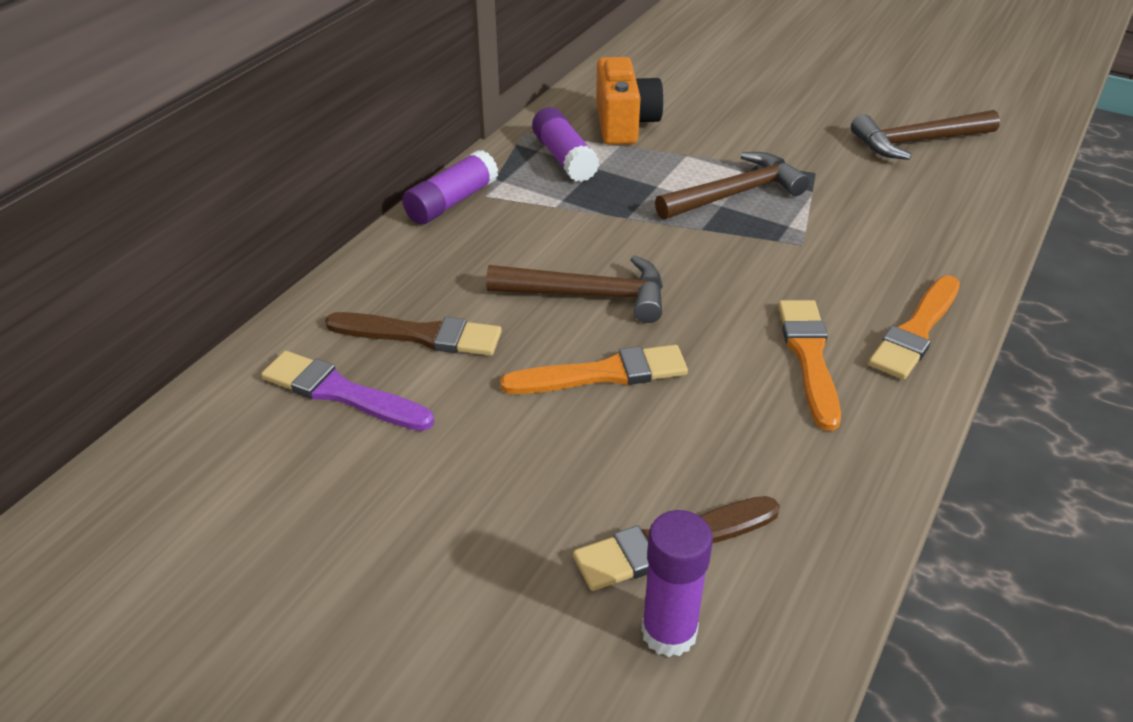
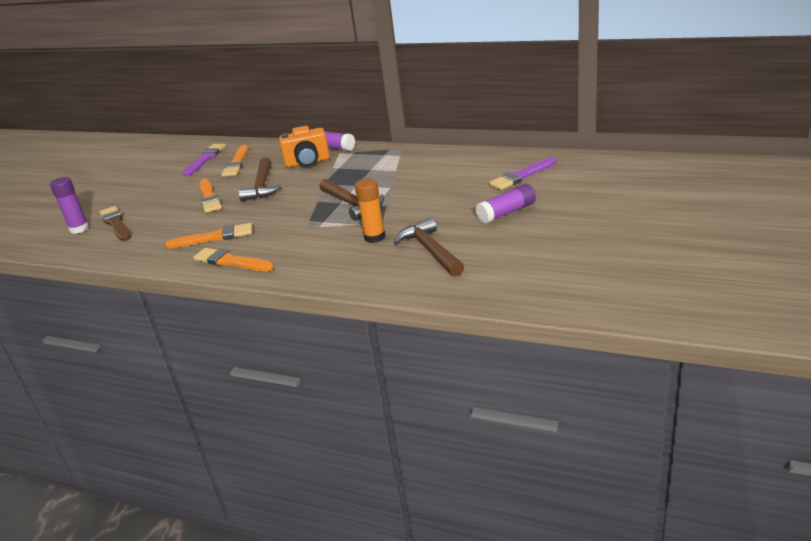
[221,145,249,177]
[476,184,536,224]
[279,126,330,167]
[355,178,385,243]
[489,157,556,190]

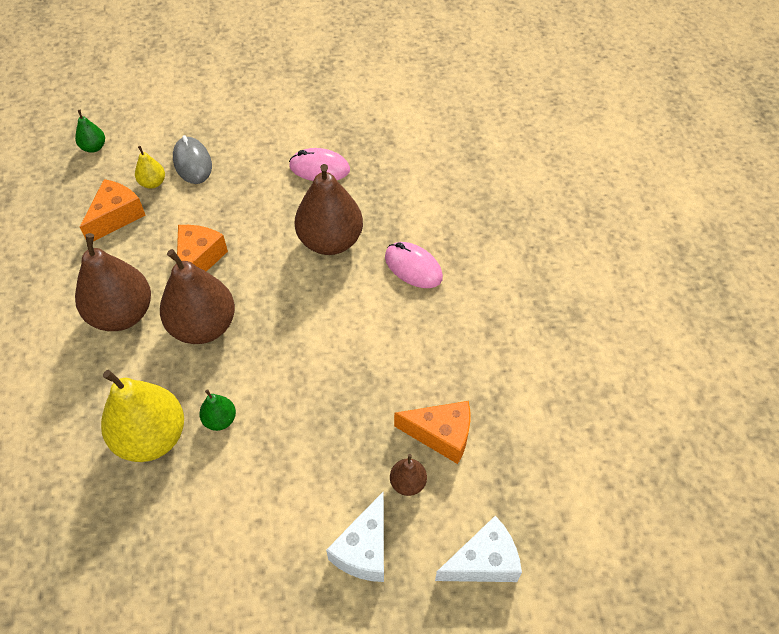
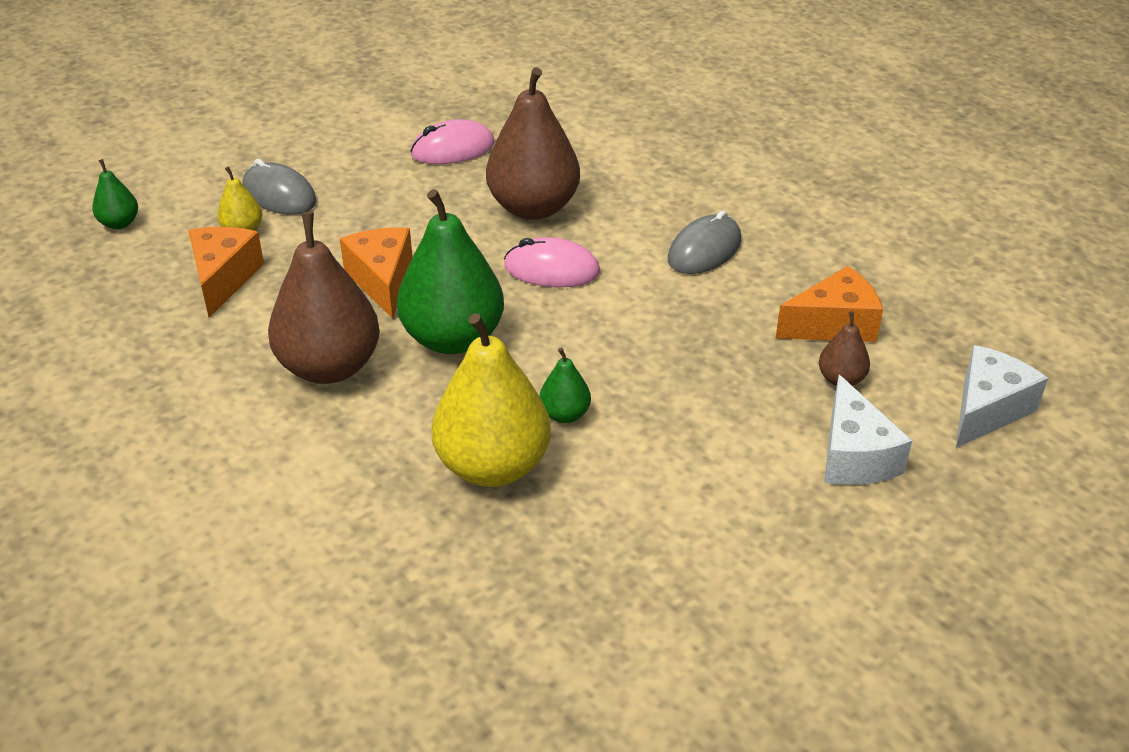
[397,189,504,354]
[504,237,600,287]
[668,211,741,274]

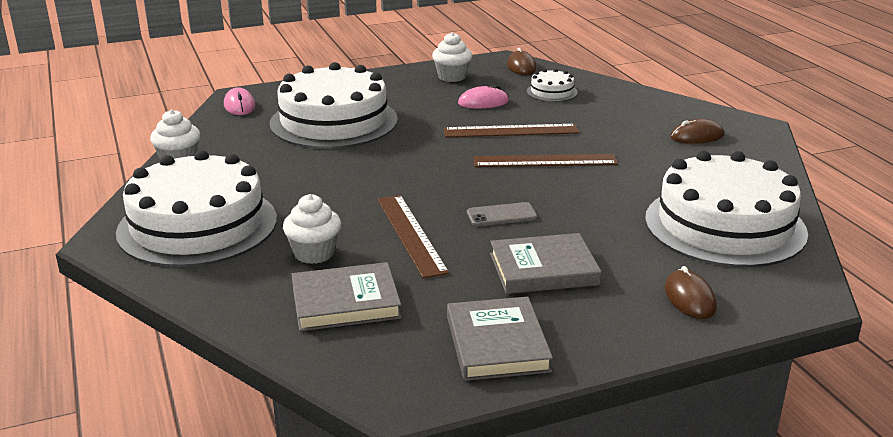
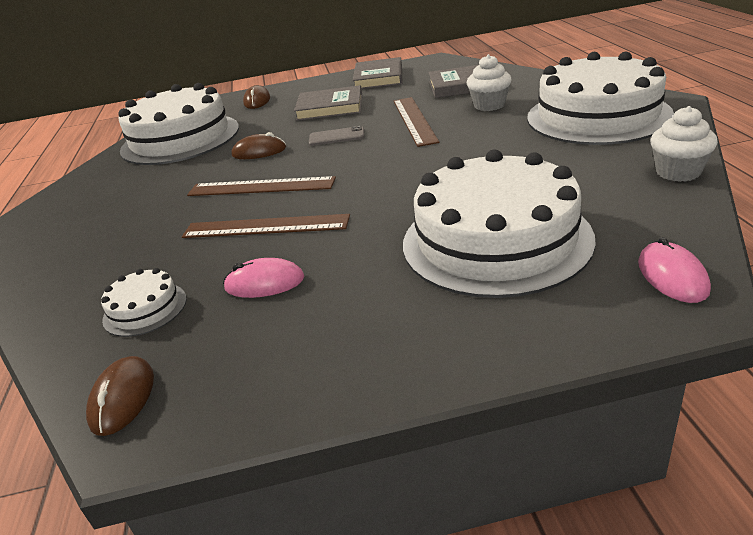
[432,32,472,82] (first image)
[232,132,286,159]

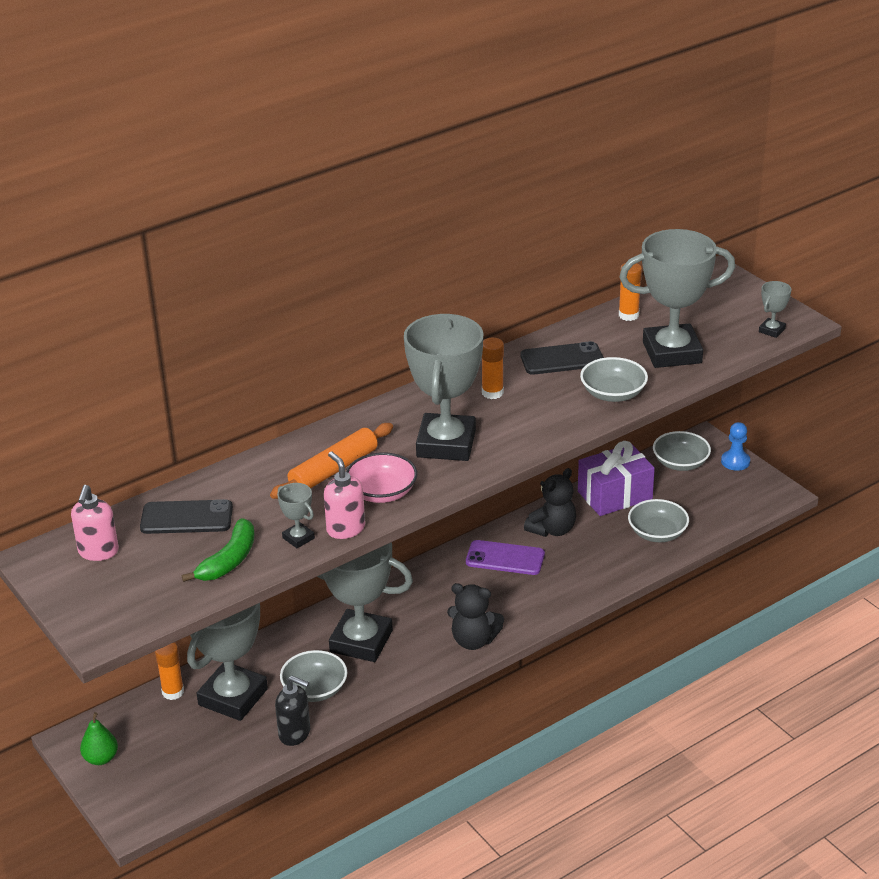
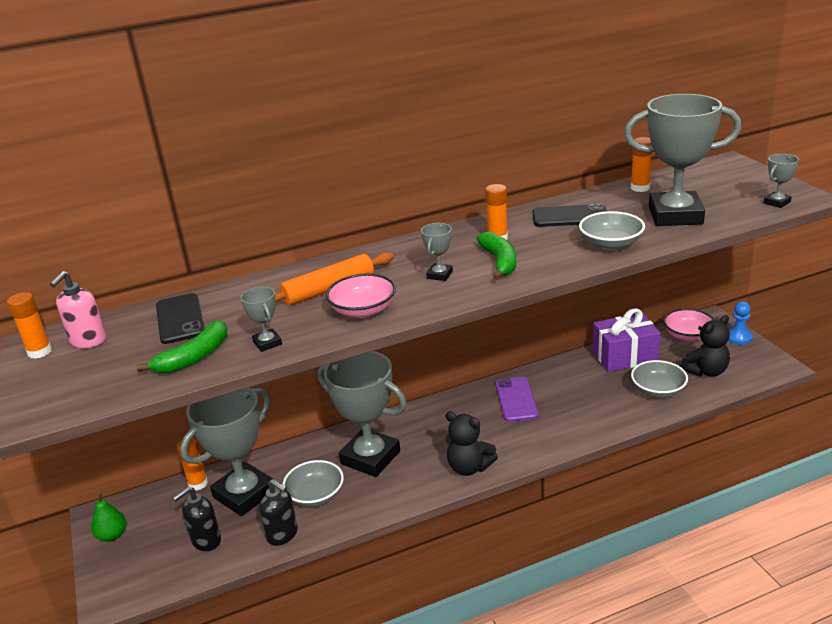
[156,293,205,344]
[324,451,365,539] (first image)
[421,223,453,281]
[495,377,539,422]
[680,315,730,377]
[663,309,715,341]
[7,292,52,359]
[172,486,221,551]
[476,232,516,280]

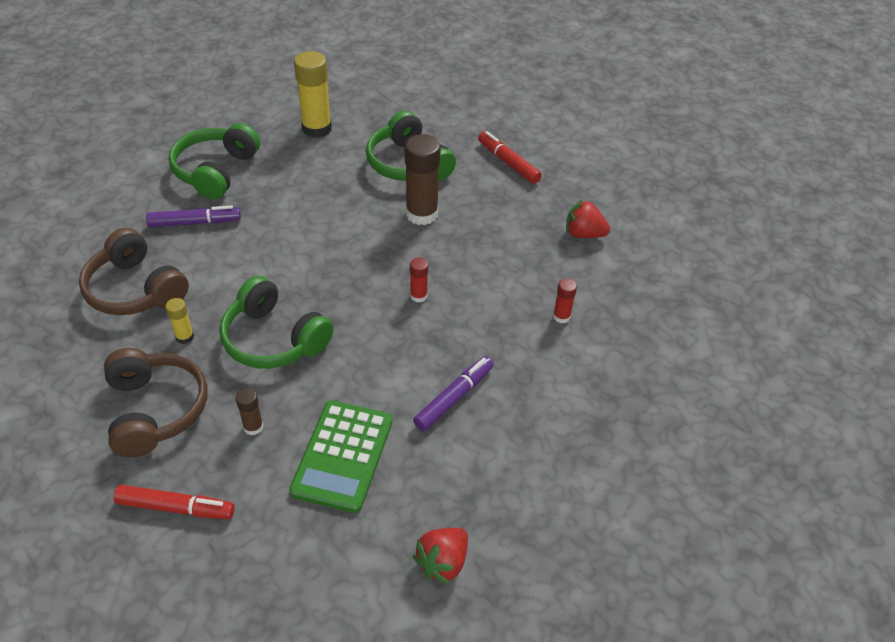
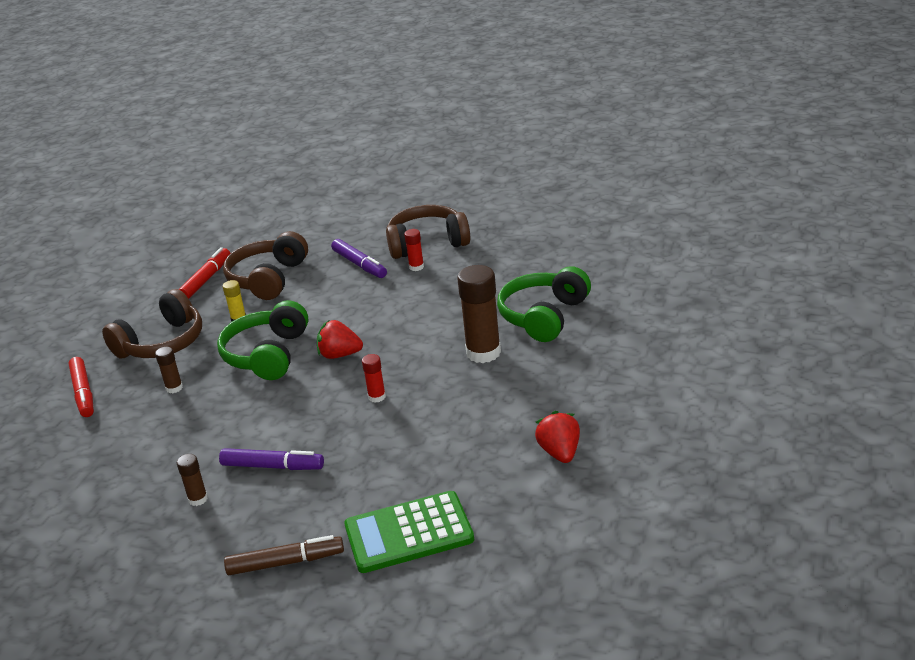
[386,205,470,259]
[344,491,474,573]
[294,51,332,138] (first image)
[317,320,363,359]
[179,247,230,299]
[404,229,424,271]
[177,454,208,506]
[224,535,344,575]

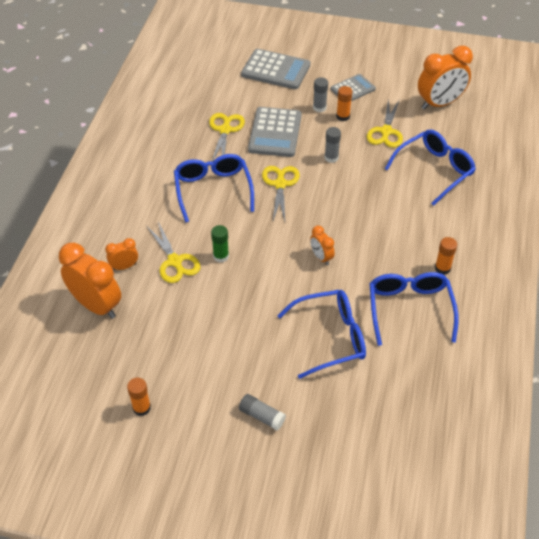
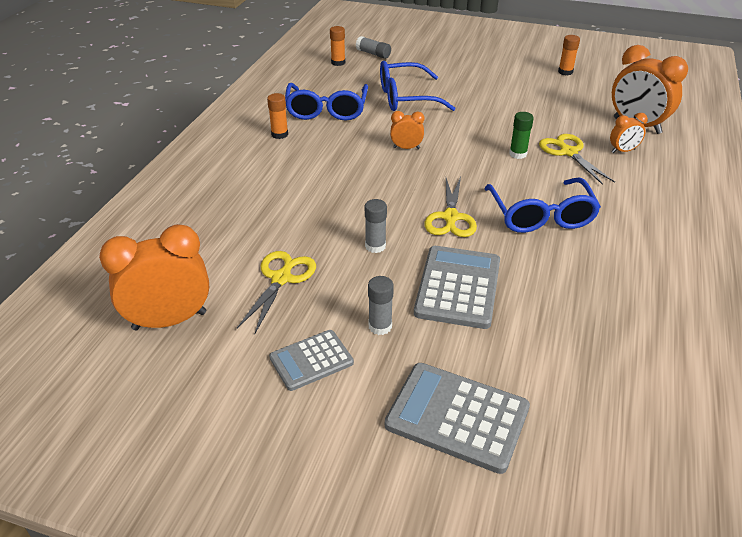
[209,113,245,161] (first image)
[356,36,391,59]
[390,111,424,149]
[330,26,345,66]
[385,129,476,206] (first image)

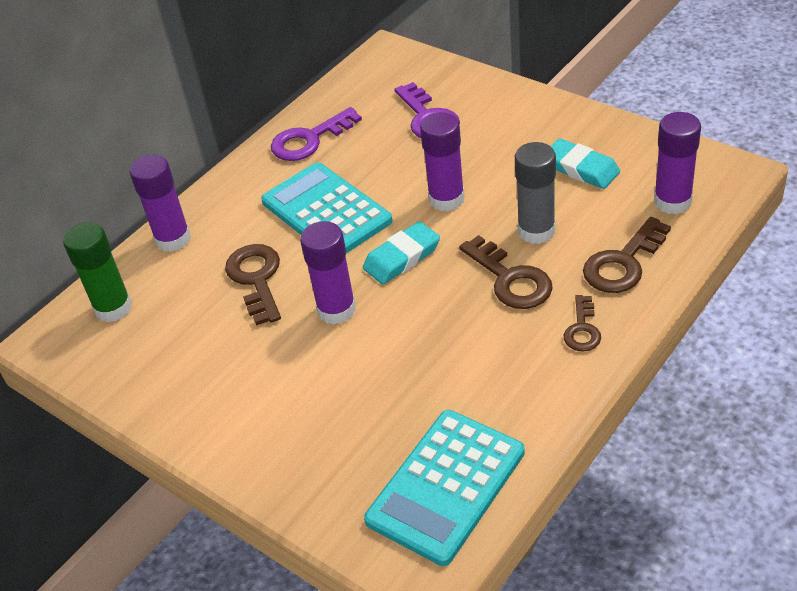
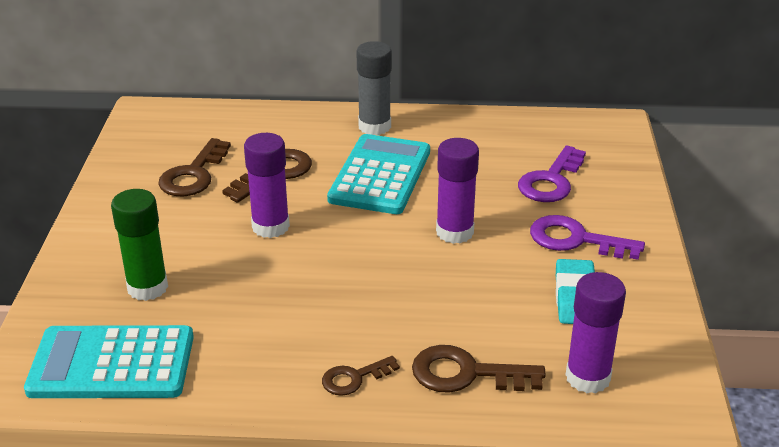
[111,189,168,301]
[130,154,191,252] (first image)
[530,215,645,260]
[363,221,440,284] (first image)
[158,138,231,197]
[356,41,392,135]

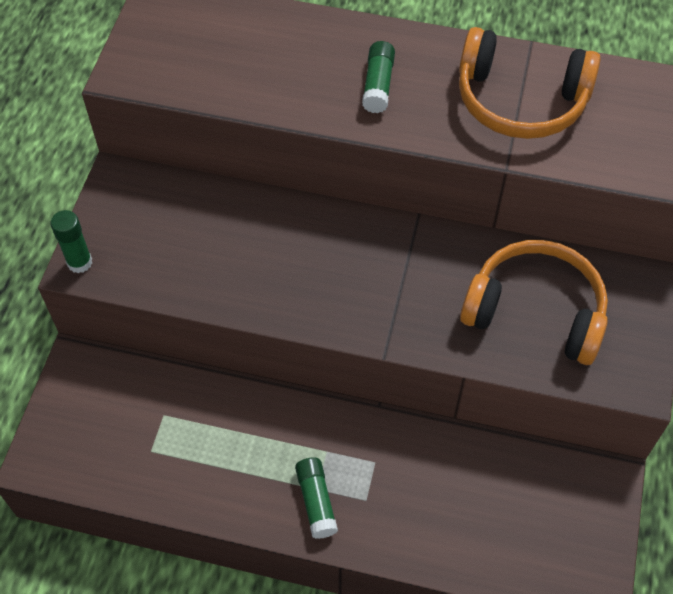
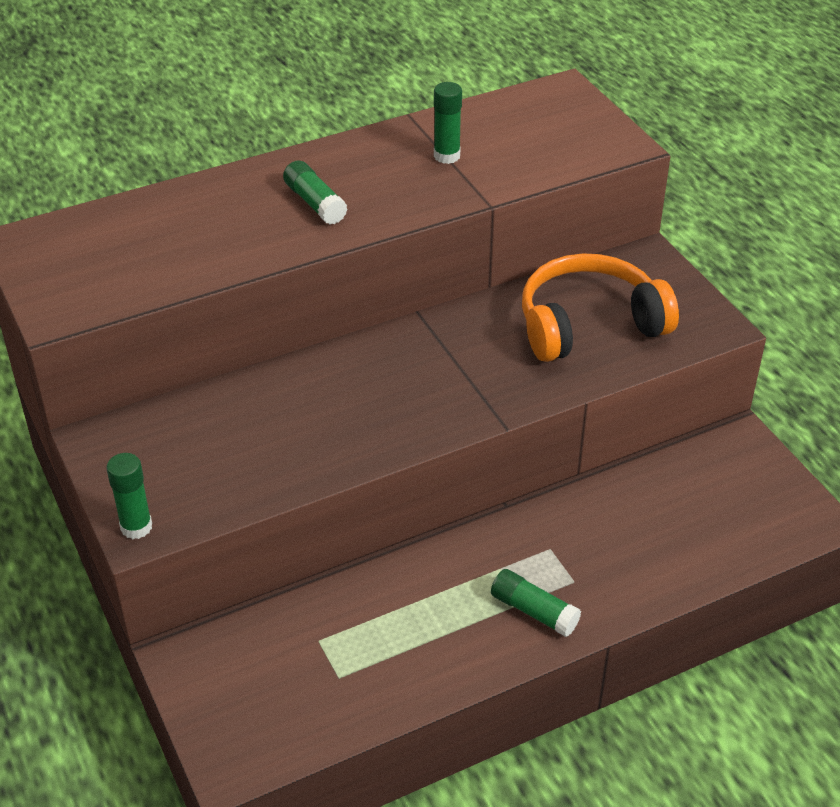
[434,82,462,164]

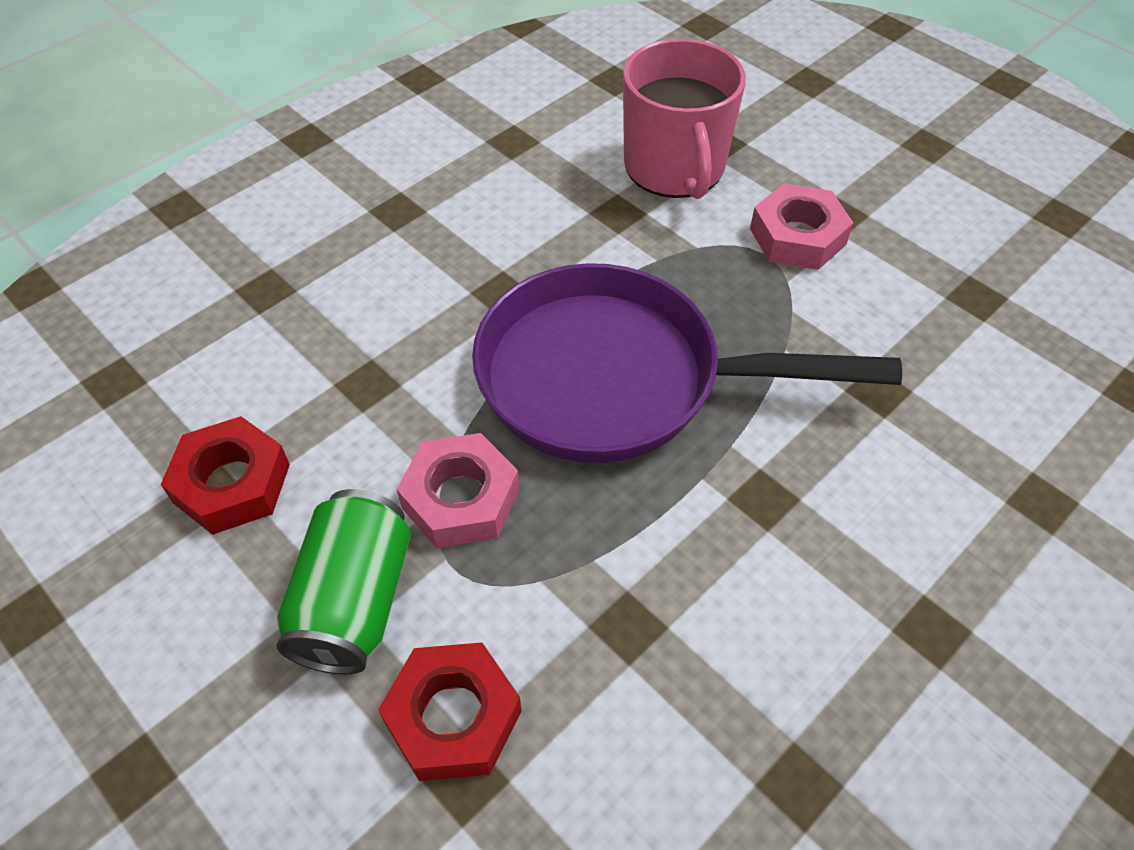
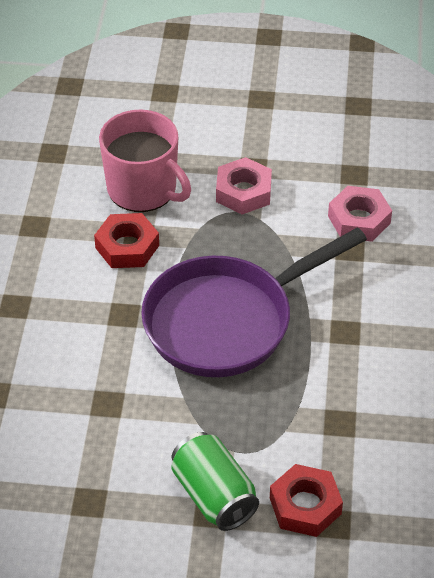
[94,213,159,268]
[328,186,392,242]

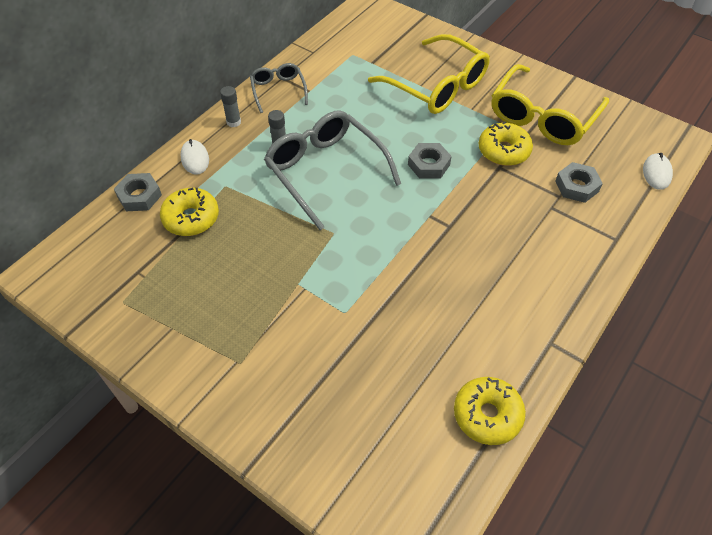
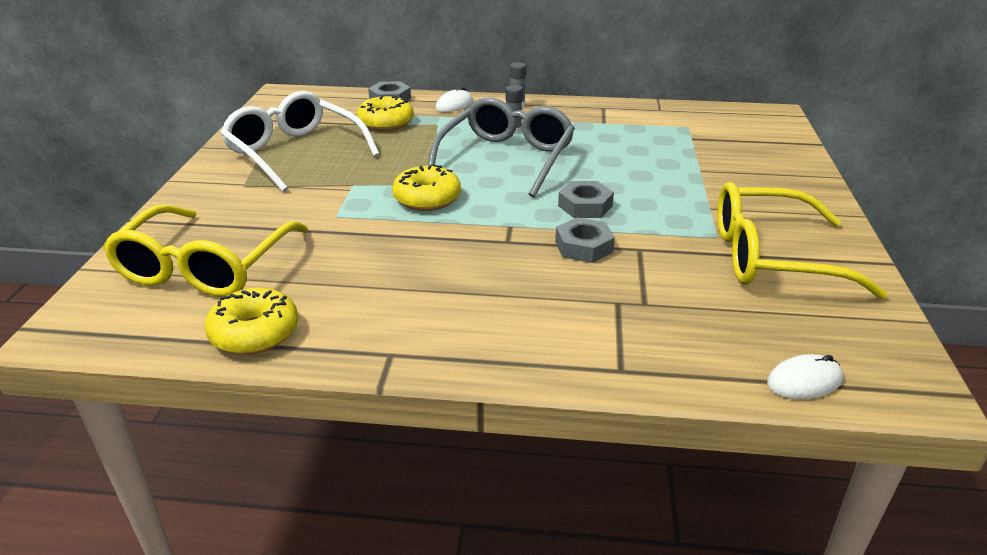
[250,63,308,113] (first image)
[103,204,308,297]
[392,164,461,211]
[555,217,615,263]
[220,91,380,192]

